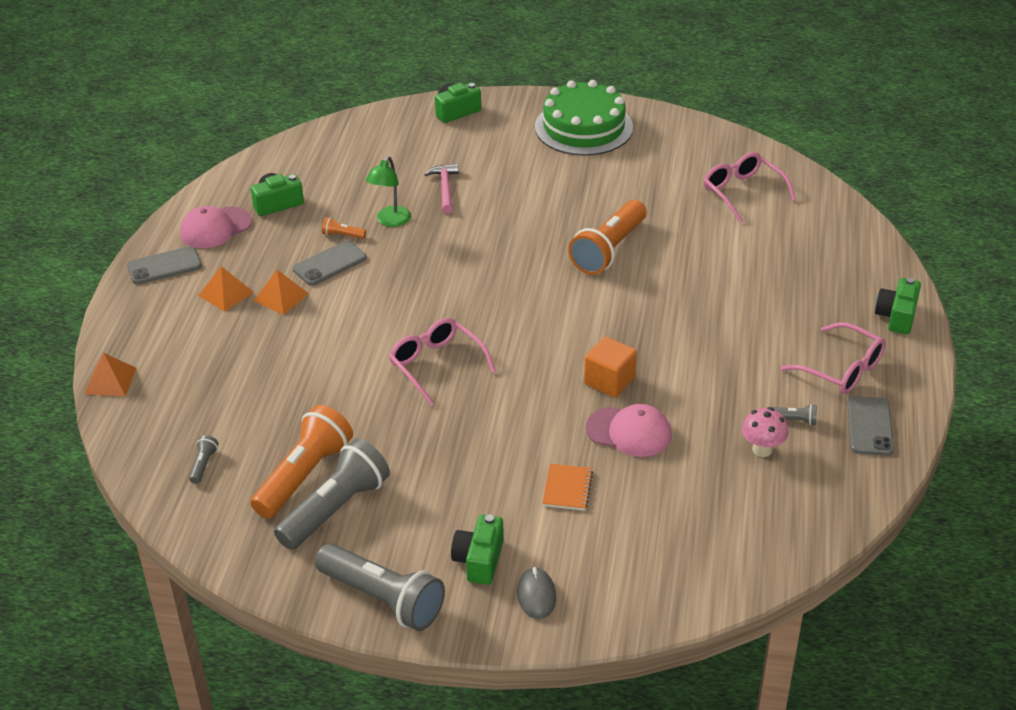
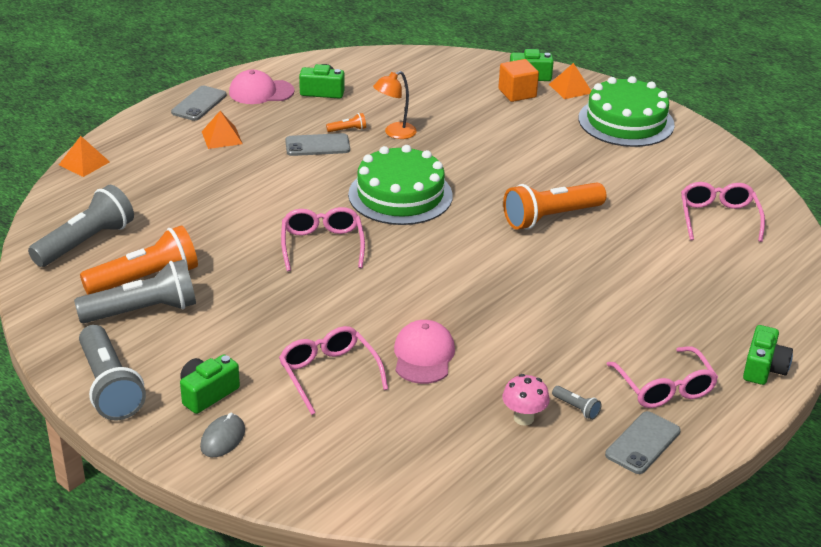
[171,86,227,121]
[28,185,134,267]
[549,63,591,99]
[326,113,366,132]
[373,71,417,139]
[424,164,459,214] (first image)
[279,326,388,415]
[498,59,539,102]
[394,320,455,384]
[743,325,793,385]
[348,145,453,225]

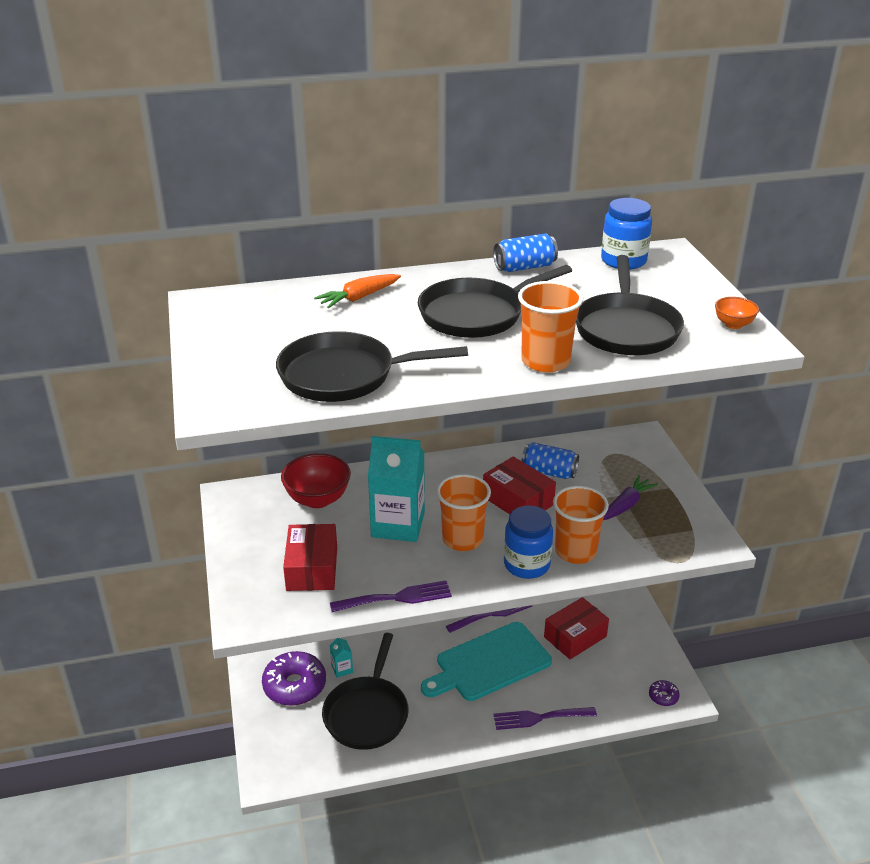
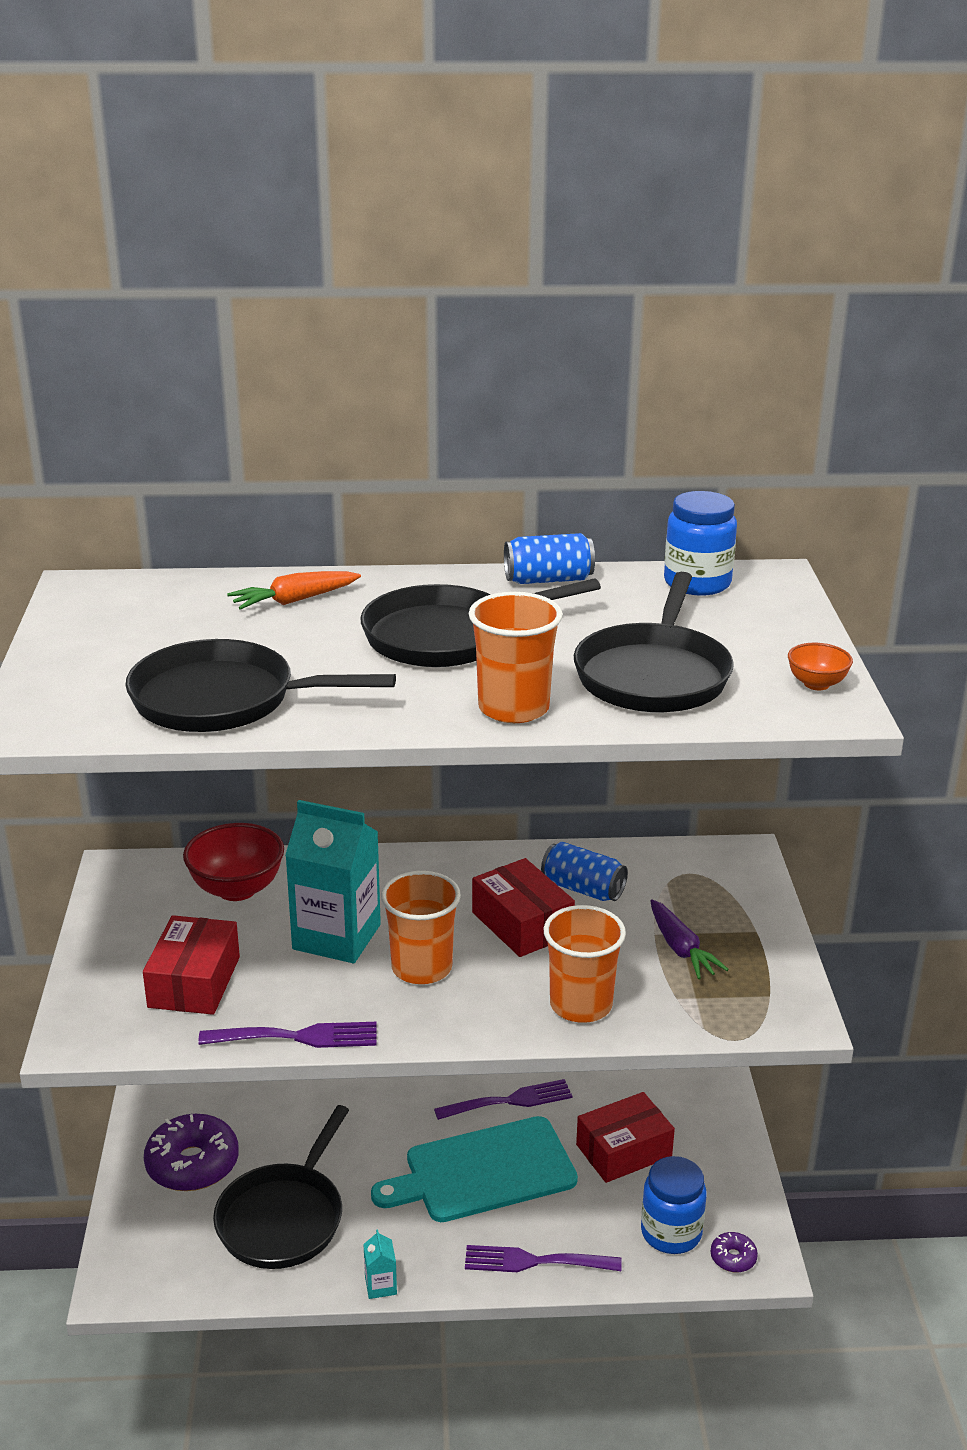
[363,1229,397,1299]
[641,1156,707,1254]
[651,899,729,979]

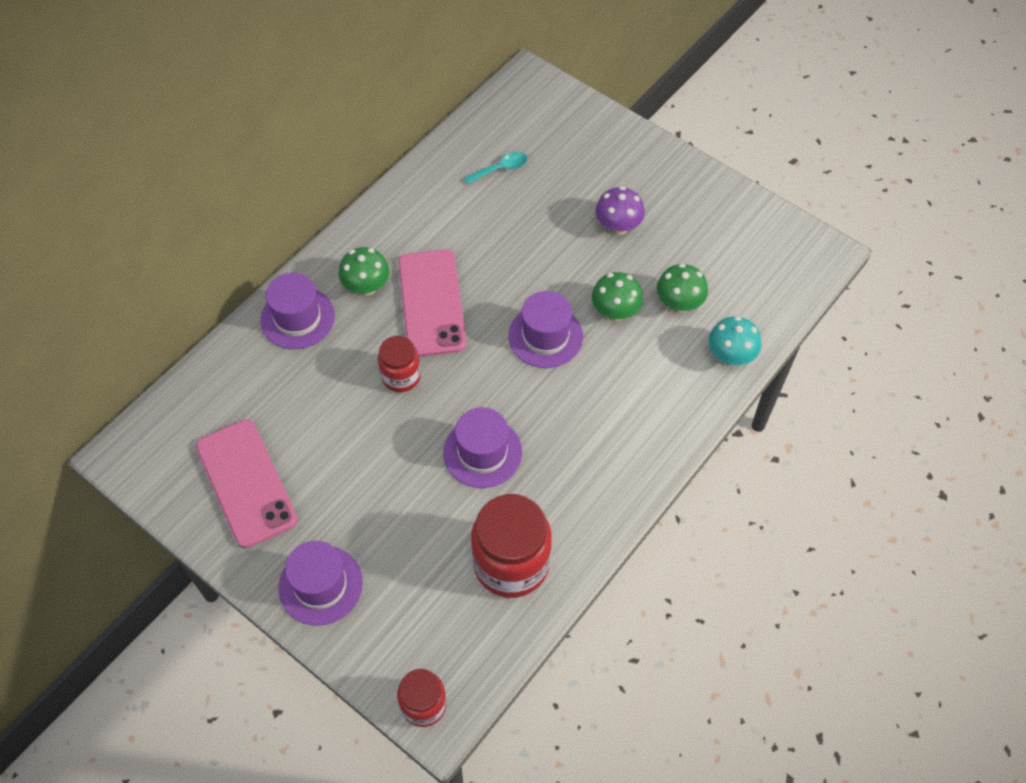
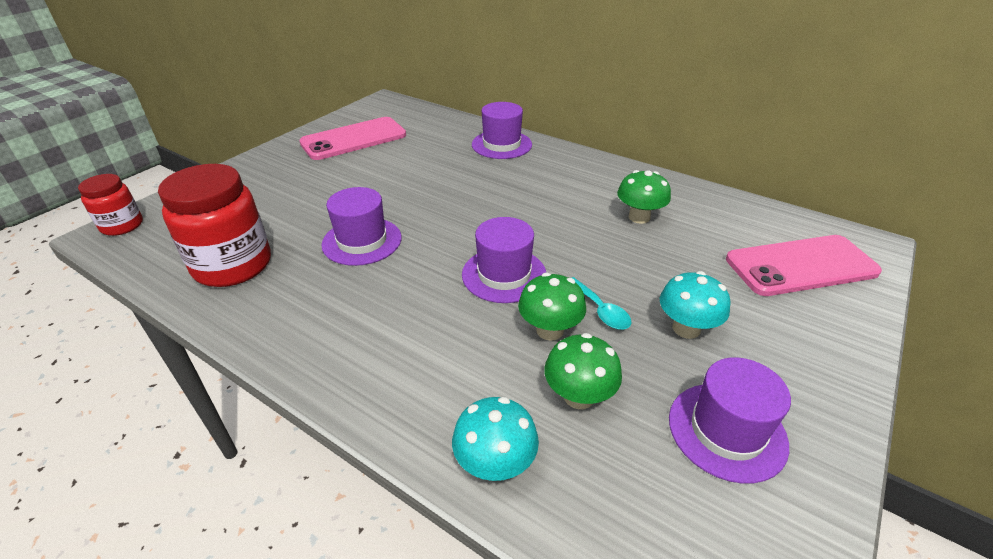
[669,357,791,484]
[617,170,671,224]
[378,336,421,392] (first image)
[726,235,882,296]
[572,277,632,330]
[660,271,730,339]

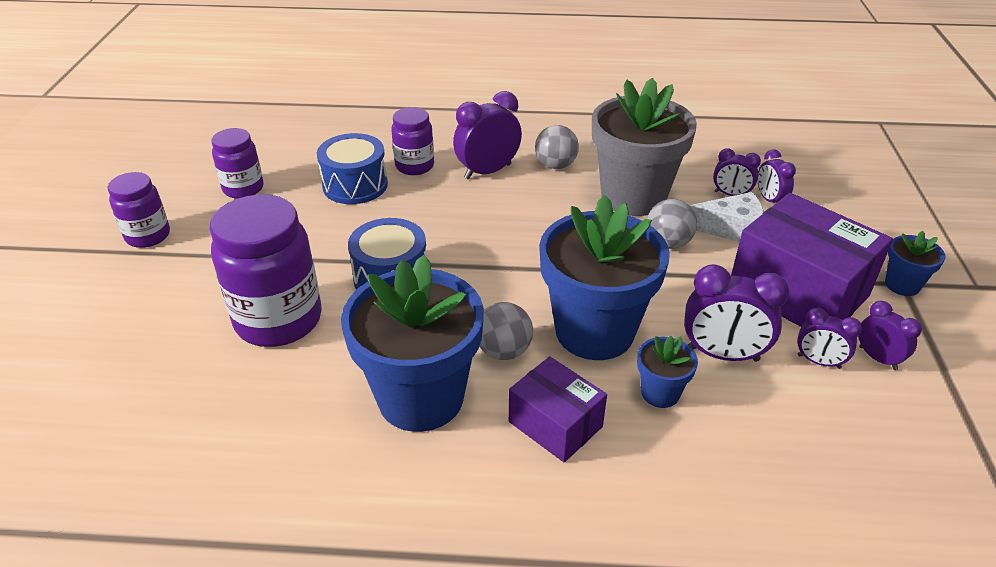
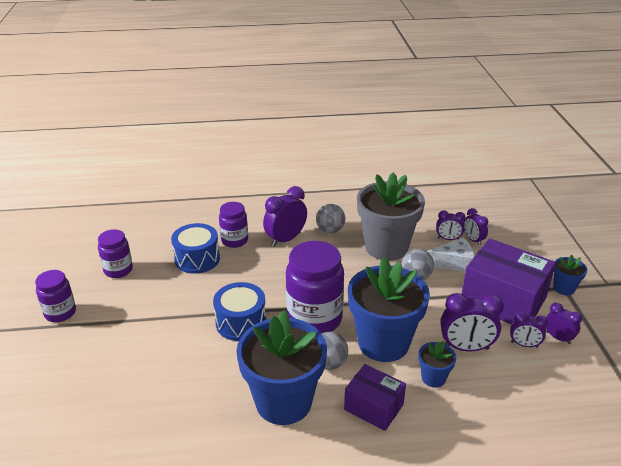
[286,241,344,333]

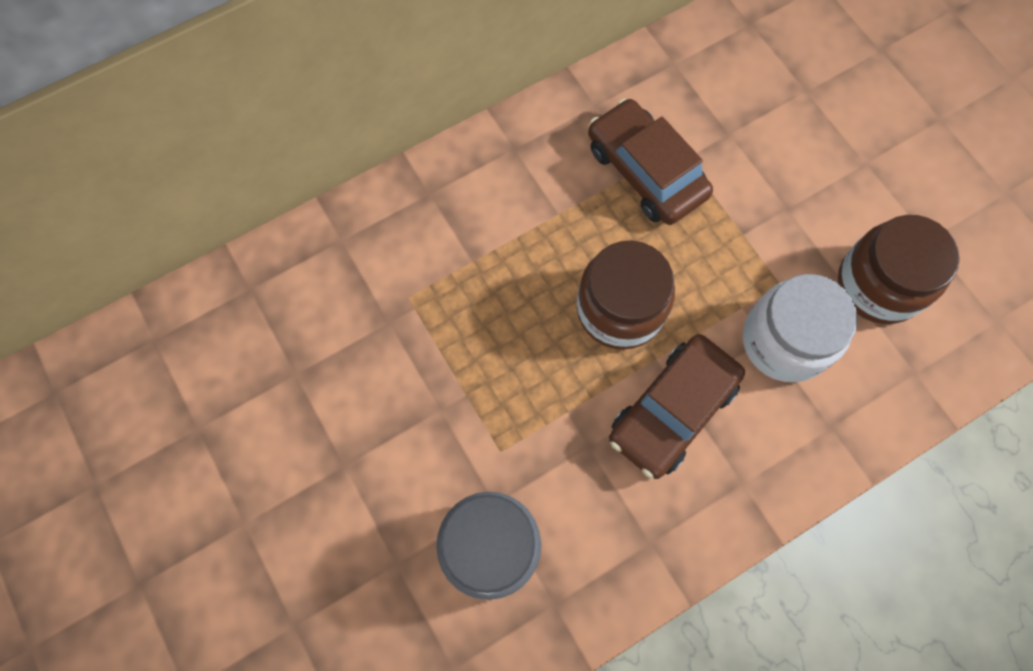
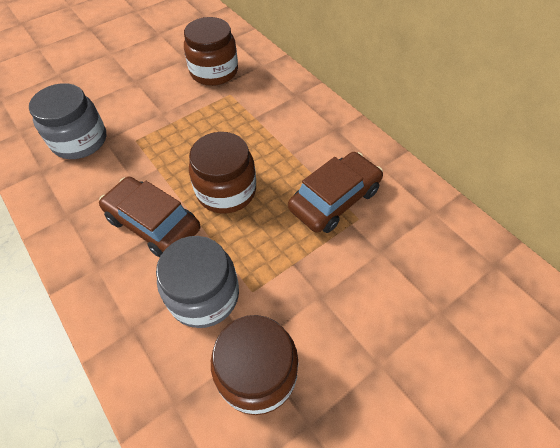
[156,236,239,328]
[184,17,238,86]

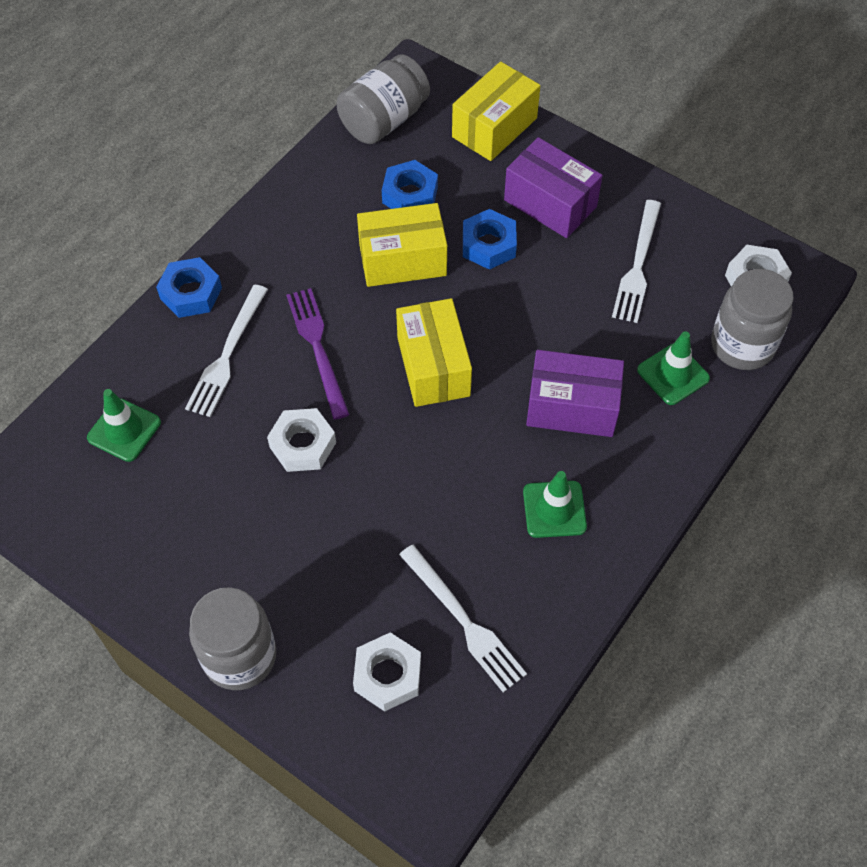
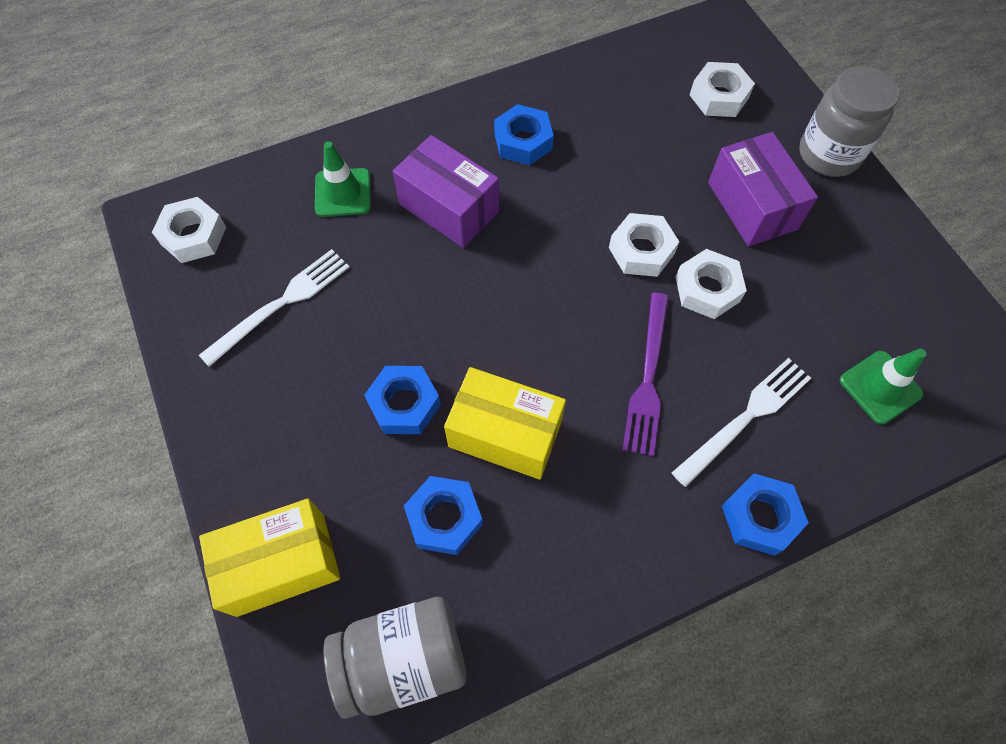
[396,298,472,407] (first image)
[399,545,527,692] (first image)
[708,132,818,247]
[494,104,554,166]
[711,269,794,370] (first image)
[609,213,679,277]

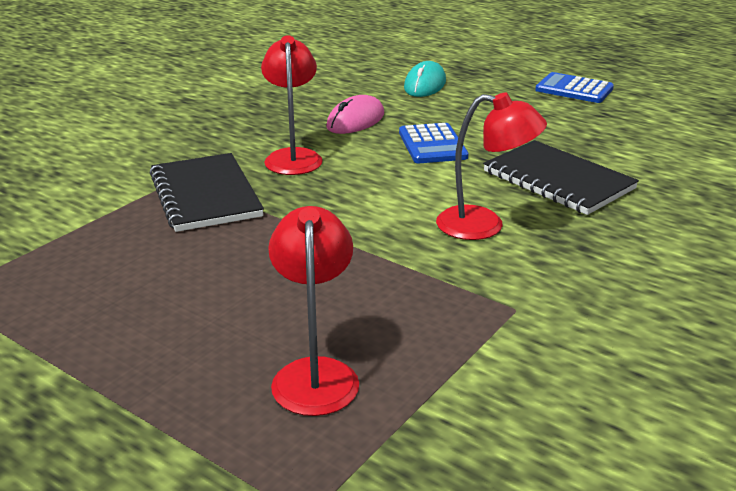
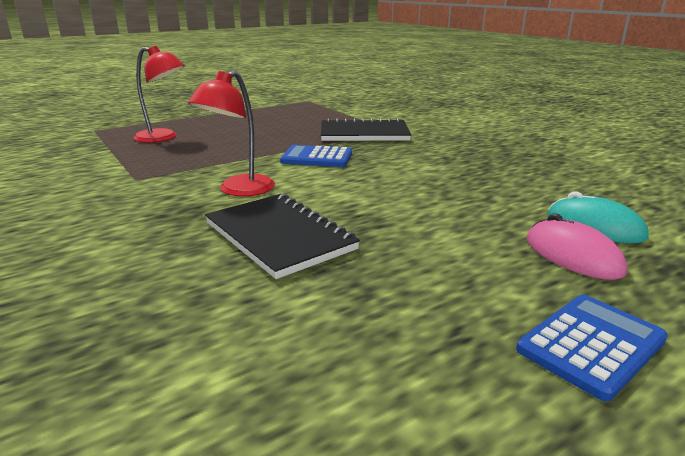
[261,35,323,175] (first image)
[527,213,627,280]
[280,145,352,167]
[205,194,360,279]

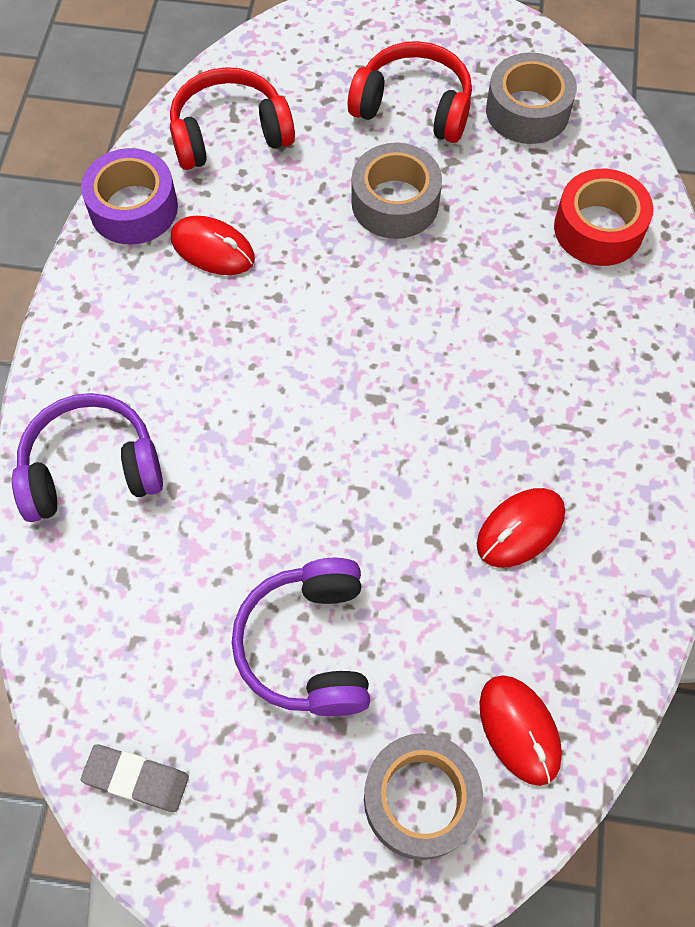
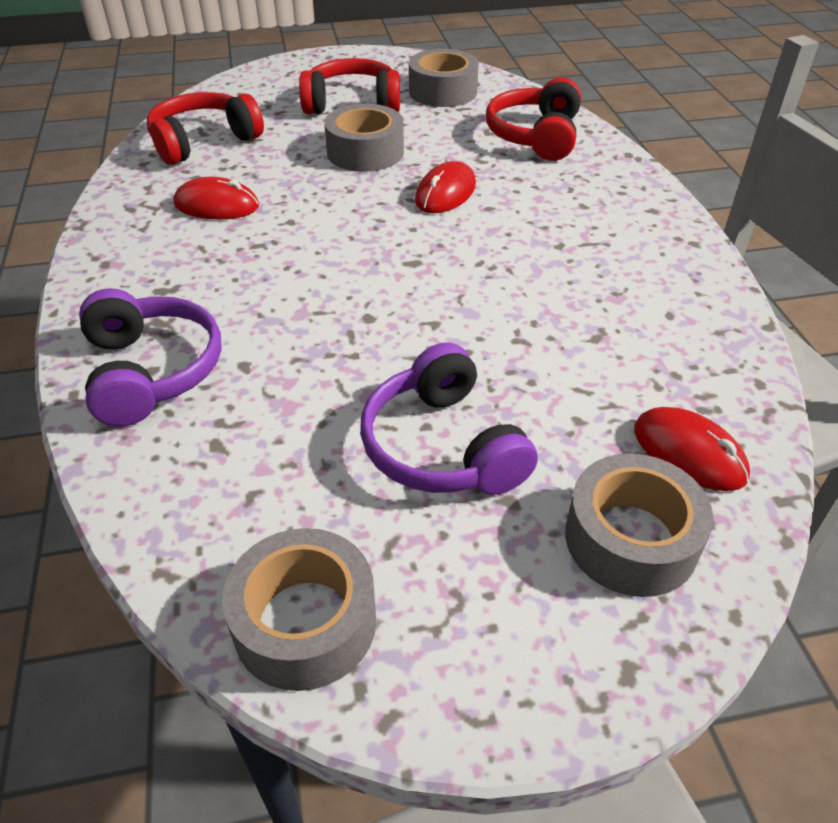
[79,288,222,426]
[81,148,178,244] (first image)
[222,528,377,691]
[415,161,476,213]
[486,77,581,161]

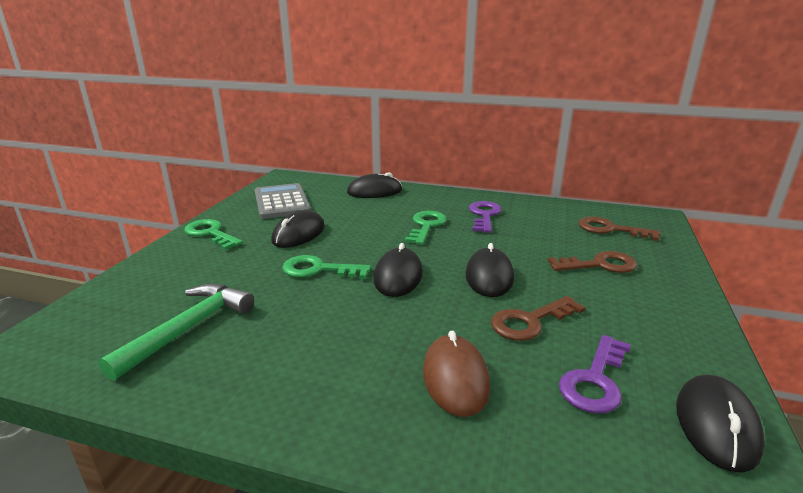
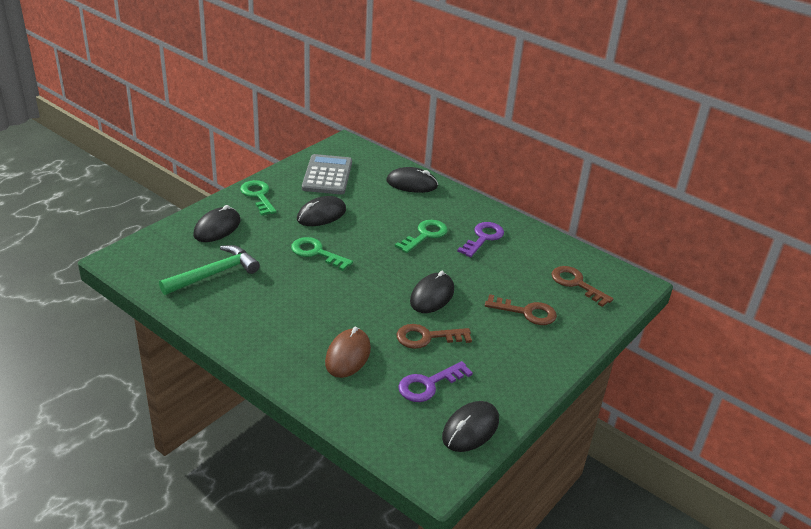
[193,205,241,242]

